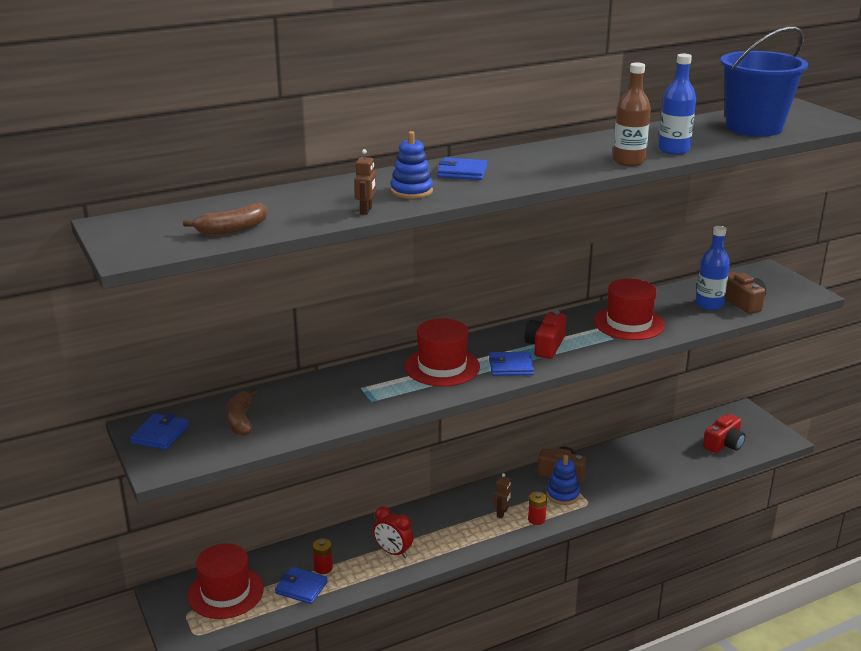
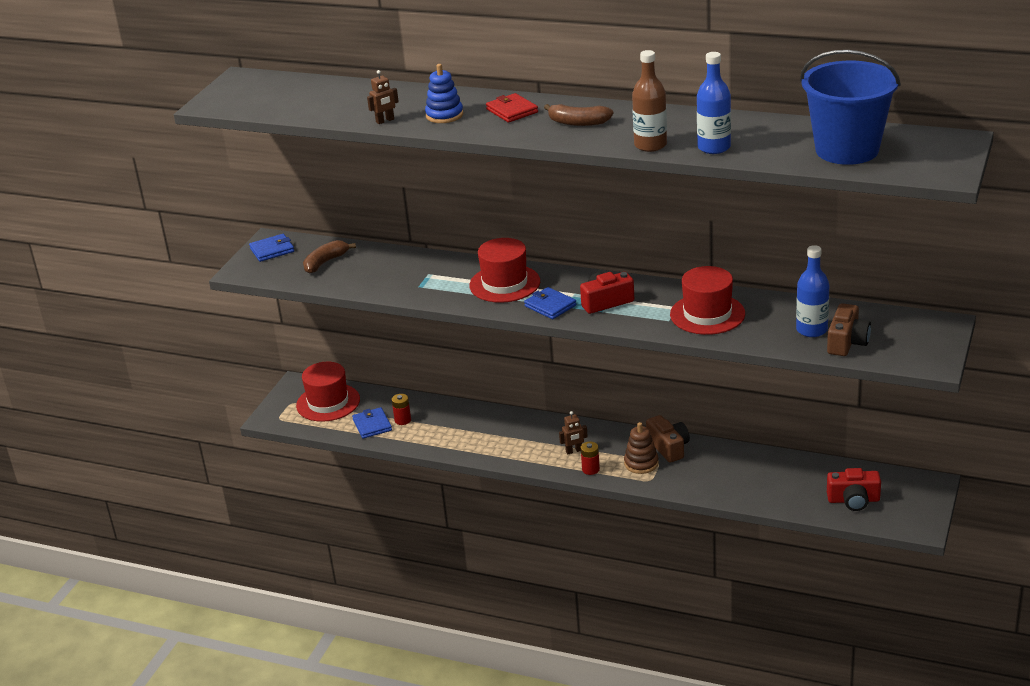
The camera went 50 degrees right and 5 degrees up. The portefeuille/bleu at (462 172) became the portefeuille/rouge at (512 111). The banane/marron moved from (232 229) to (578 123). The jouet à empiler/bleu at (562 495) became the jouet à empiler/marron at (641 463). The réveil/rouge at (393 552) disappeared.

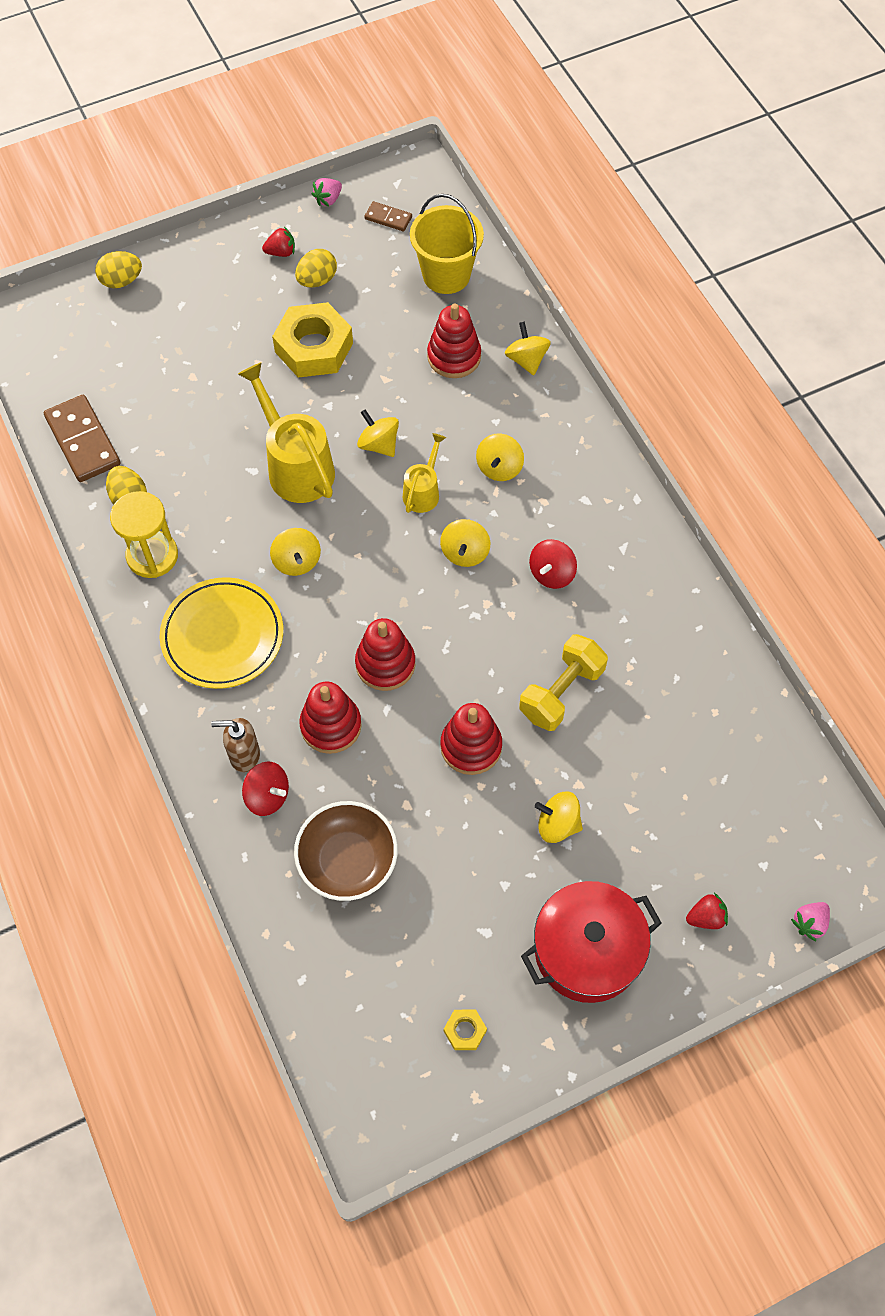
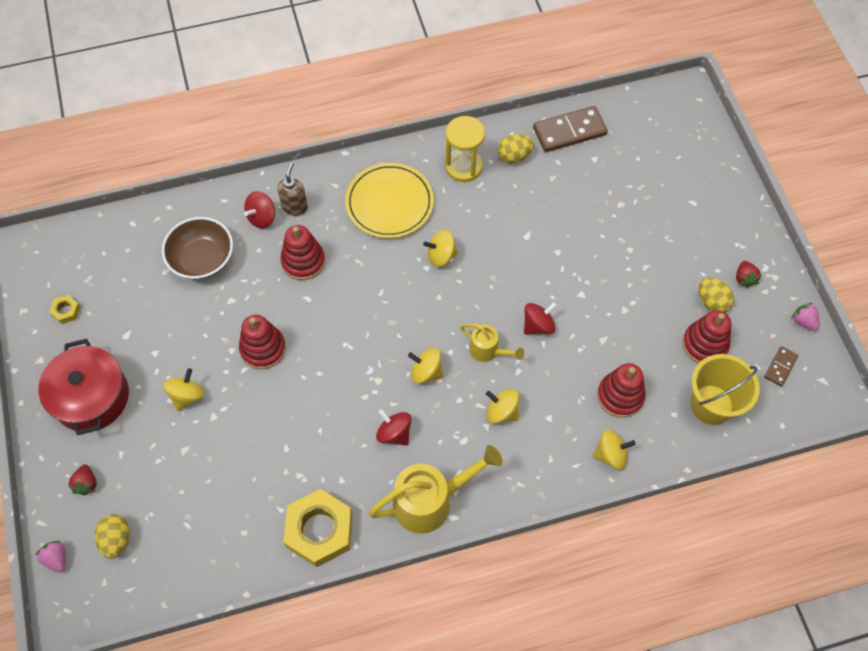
The camera went 100 degrees right and 0 degrees up. The œuf/jaune moved from (121 281) to (117 539). The écrou/jaune moved from (314 347) to (319 530). The arrosoir/jaune moved from (295 465) to (431 500). The toupie/jaune at (379 444) became the toupie/rouge at (538 325). The jouet à empiler/rouge moved from (385 664) to (704 344). The haltère/jaune at (561 692) disappeared.

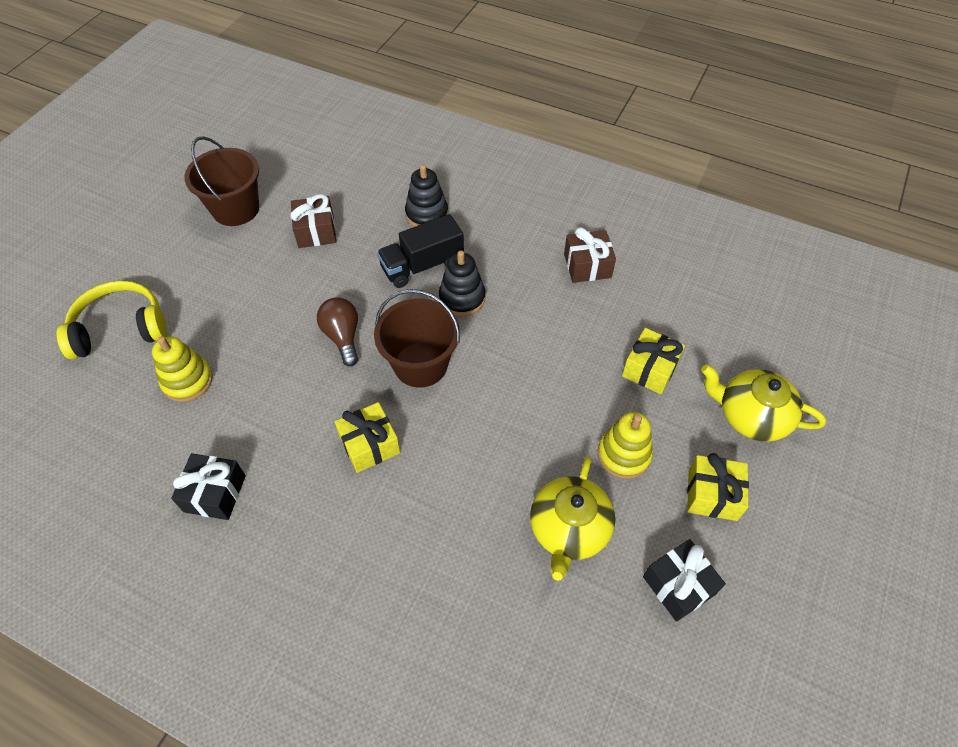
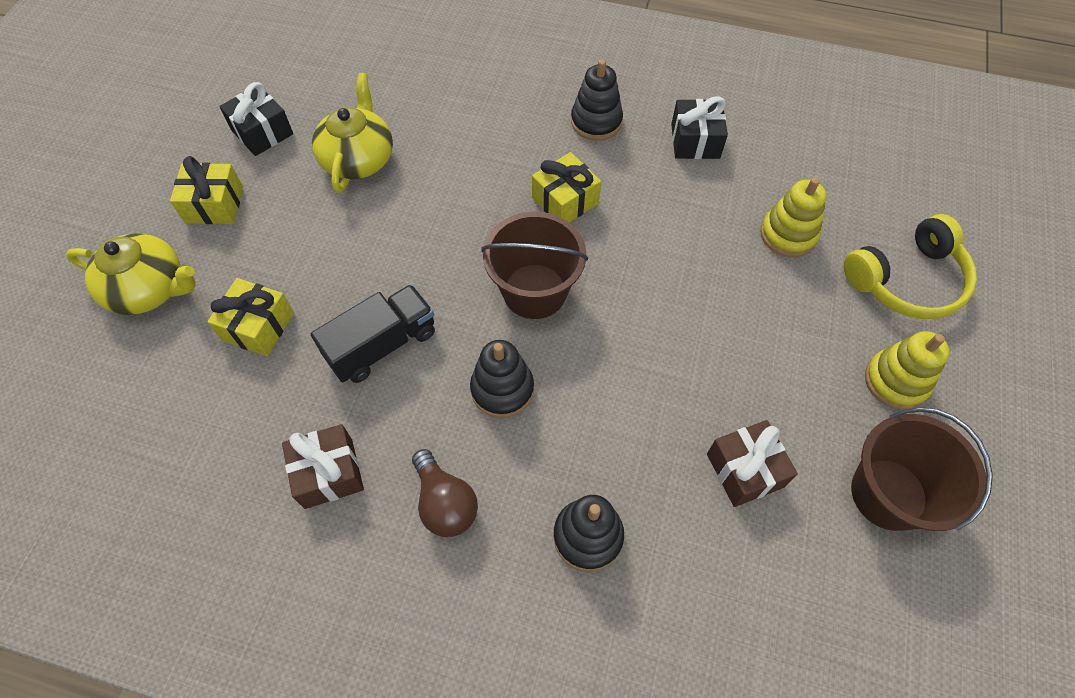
The camera went 170 degrees right and 5 degrees up. The camion/noir moved from (422 265) to (382 345). The ampoule/marron moved from (343 337) to (445 503). The jouet à empiler/noir at (596 122) appeared. The jouet à empiler/jaune moved from (623 455) to (896 381).

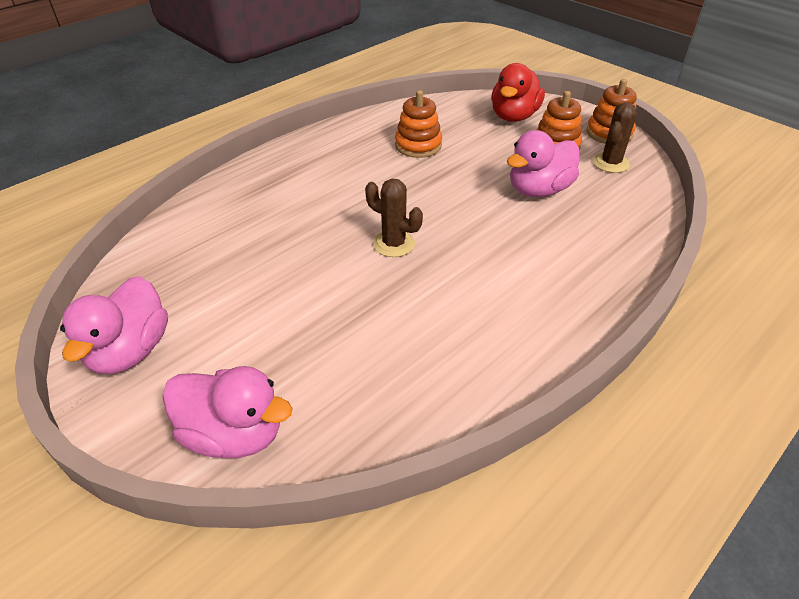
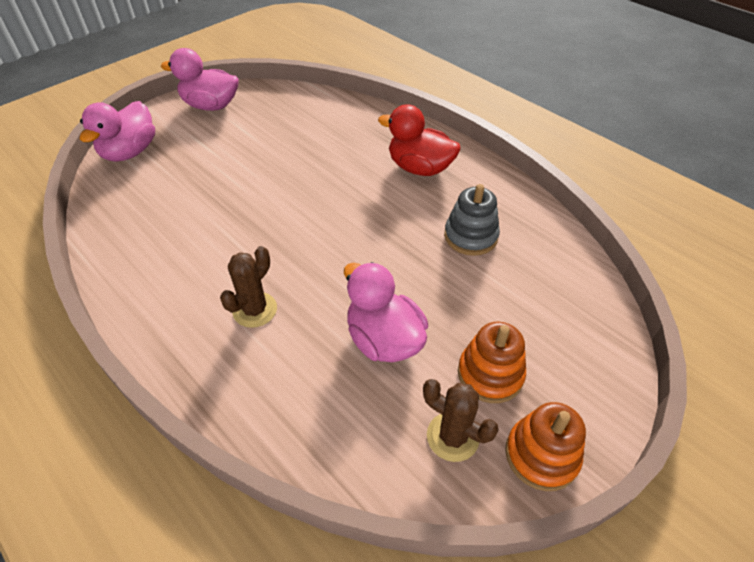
The camera went 90 degrees right and 5 degrees up. The cactus/marron moved from (394 244) to (255 310). The canard/rouge moved from (514 116) to (419 168). The jouet à empiler/orange at (418 145) became the jouet à empiler/gris at (470 236).

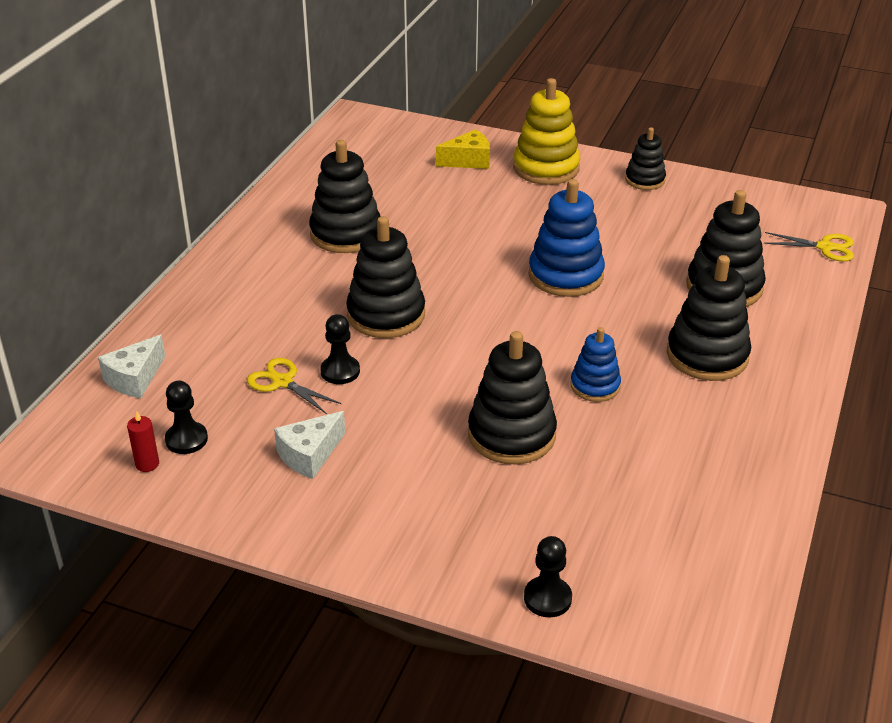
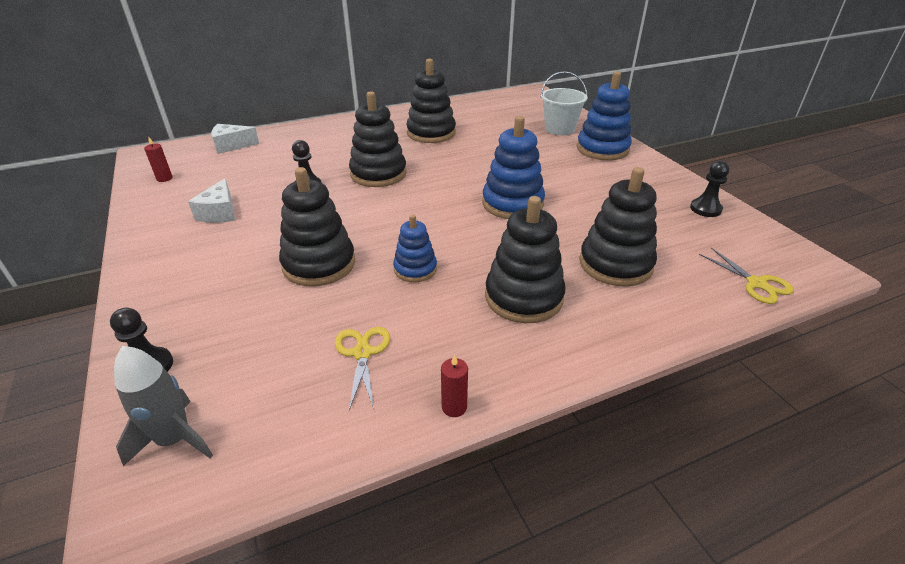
The camera went 45 degrees right and 0 degrees up. The fusée/gris at (174 439) appeared. The fromage/blanc at (309 455) turned 90 degrees counterclockwise. The ciseaux/jaune moved from (282 382) to (362 353). The bougie/rouge at (454 407) appeared. The fromage/jaune at (468 161) was replaced by the seau/blanc at (559 129). The jouet à empiler/jaune at (546 168) became the jouet à empiler/bleu at (602 149). The pion/noir moved from (186 439) to (705 209). The jouet à empiler/noir at (645 180) disappeared.

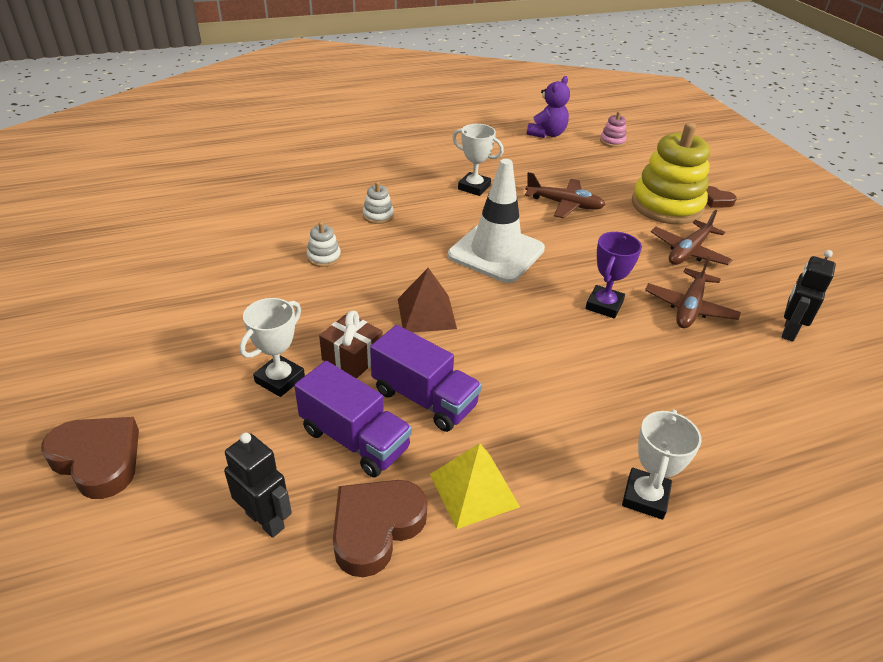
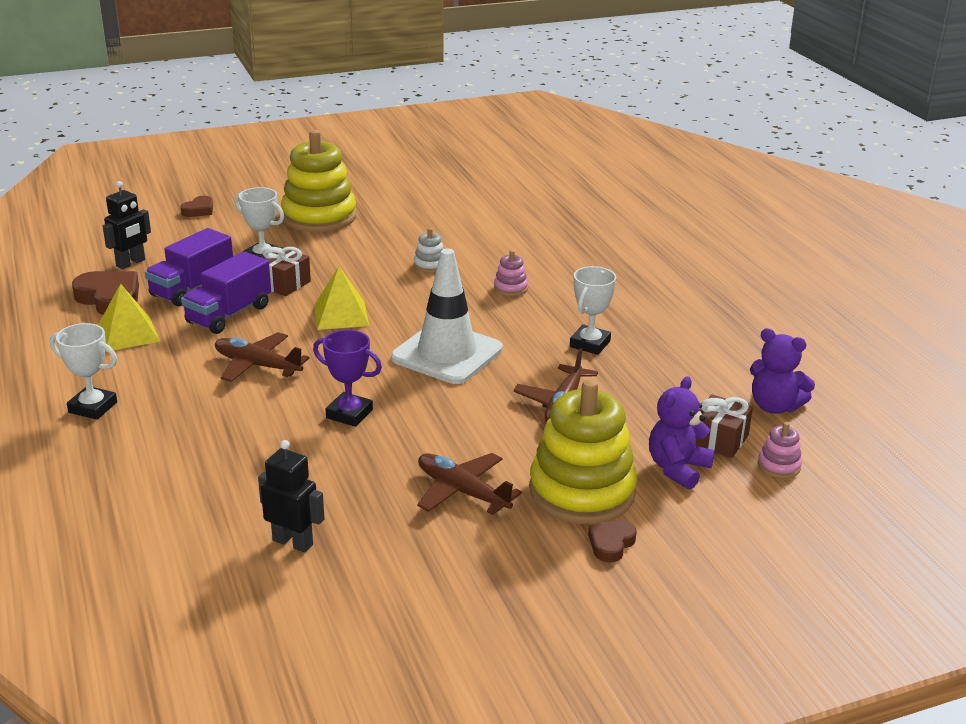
The camera went 90 degrees right and 10 degrees down. The cœur/marron at (98 460) changed to 0.56 times the size. The avion/marron moved from (689 307) to (257 365). The jouet à empiler/jaune at (319 217) appeared. The pyramide/marron at (426 313) became the pyramide/jaune at (341 315). The jouet à empiler/blanc at (378 216) became the jouet à empiler/rose at (510 288). The ours en peluche/violet at (677 469) appeared. The cadeau/marron at (719 440) appeared.

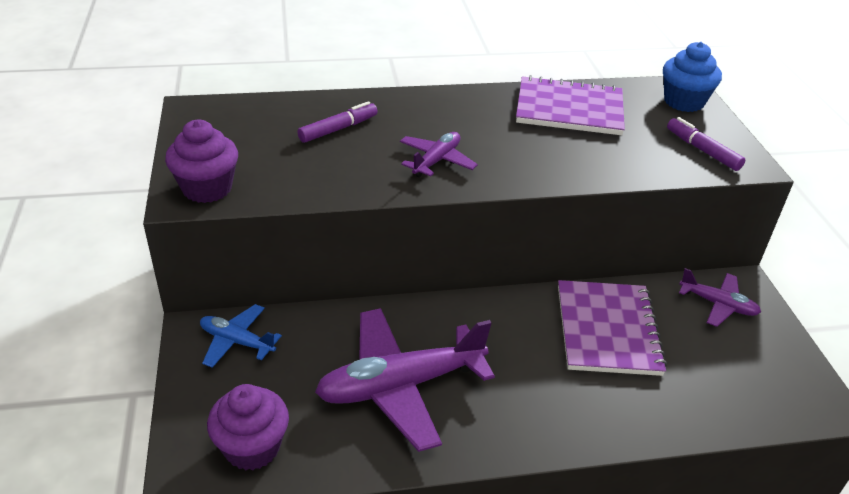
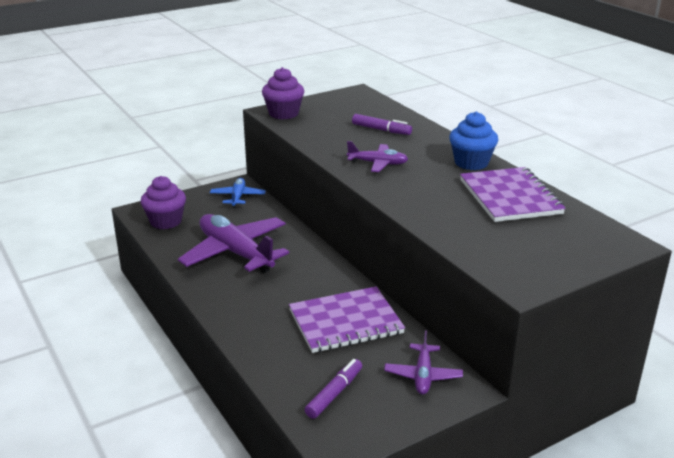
The camera went 70 degrees right and 10 degrees down. The feutre/violet moved from (702 150) to (334 393). The muffin/bleu moved from (683 102) to (471 163).

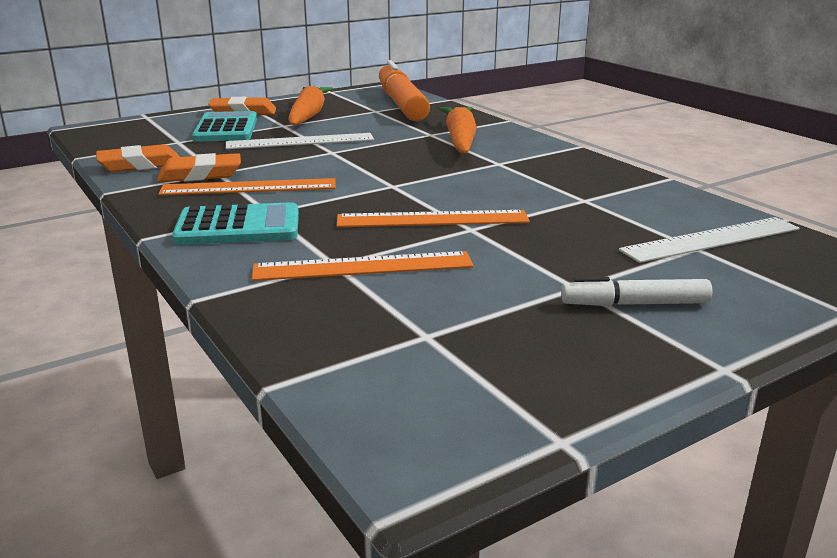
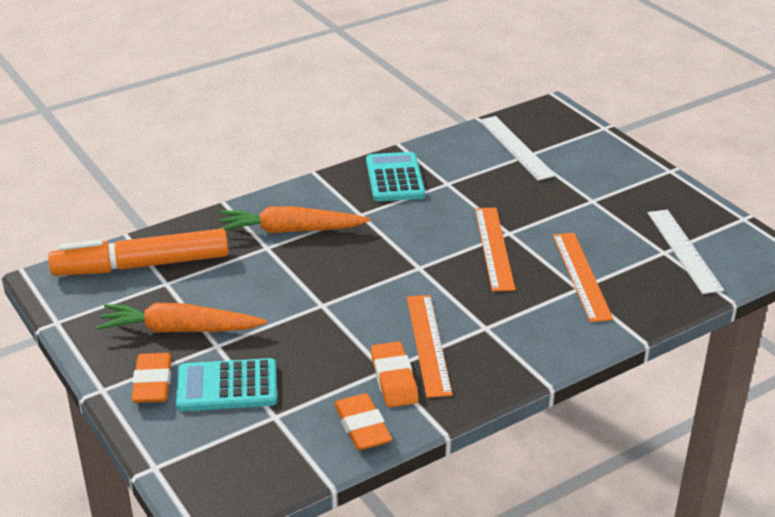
The camera went 90 degrees left and 10 degrees up. The calculatrice/turquoise moved from (238 227) to (395 178). The règle/blanc moved from (300 141) to (683 250). The feutre/blanc at (635 304) disappeared.

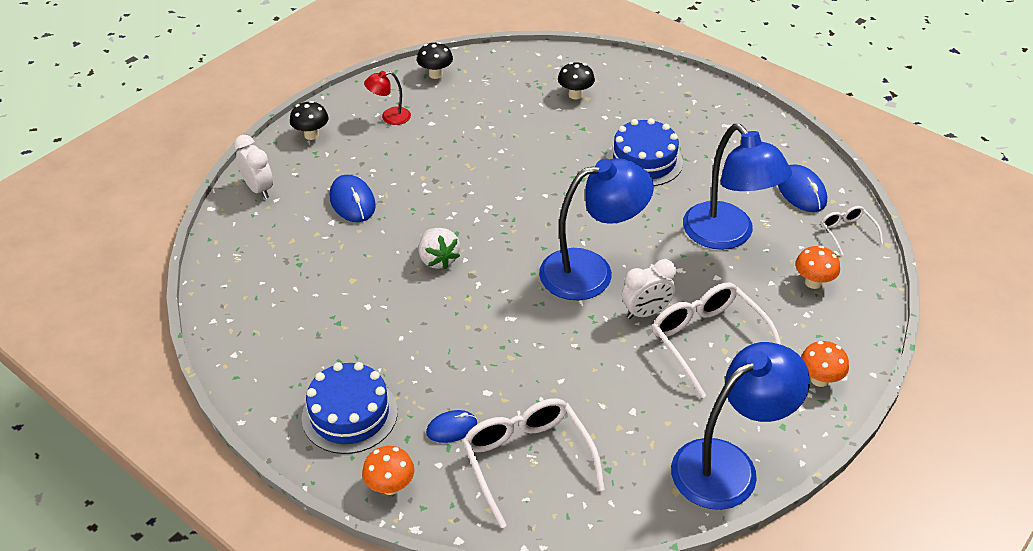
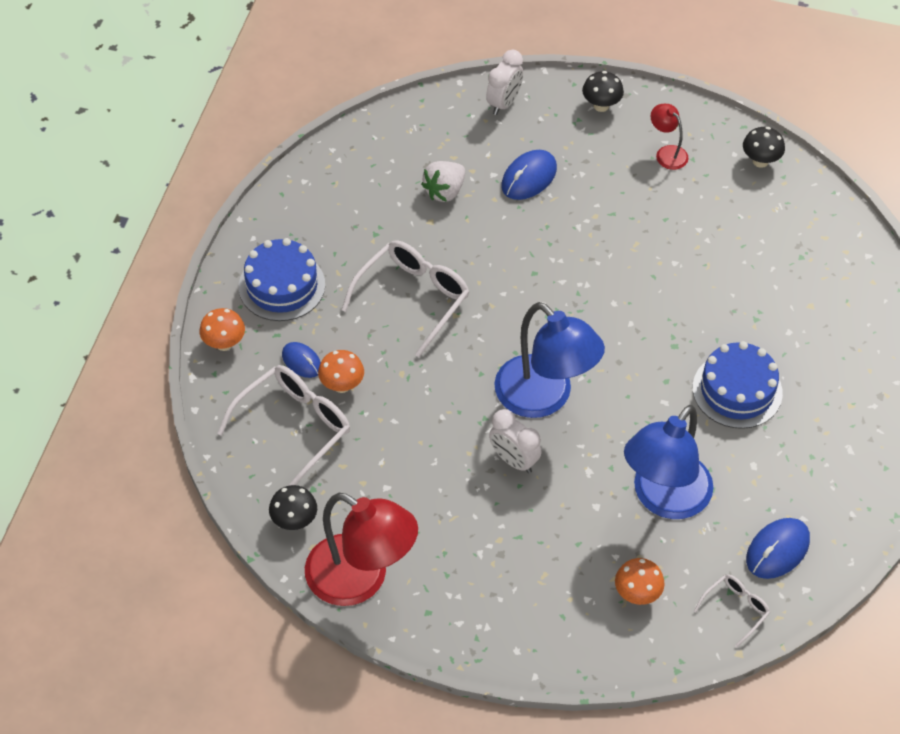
The camera went 65 degrees right and 10 degrees up. The champignon/noir moved from (575 95) to (294 521). The lampe/bleu at (728 465) became the lampe/rouge at (361 579). The champignon/orange moved from (819 379) to (342 385). The lunettes/blanc moved from (707 340) to (413 298). The fraise/blanc moved from (438 259) to (444 191).

